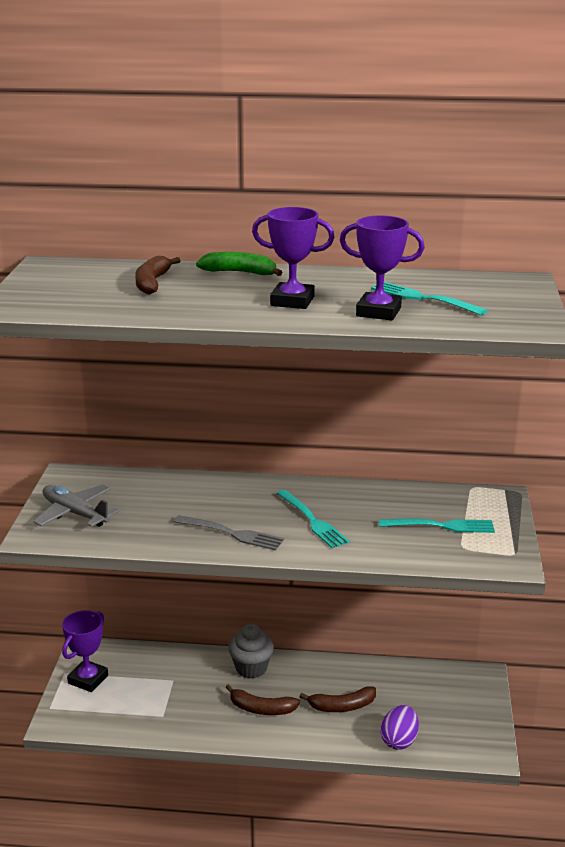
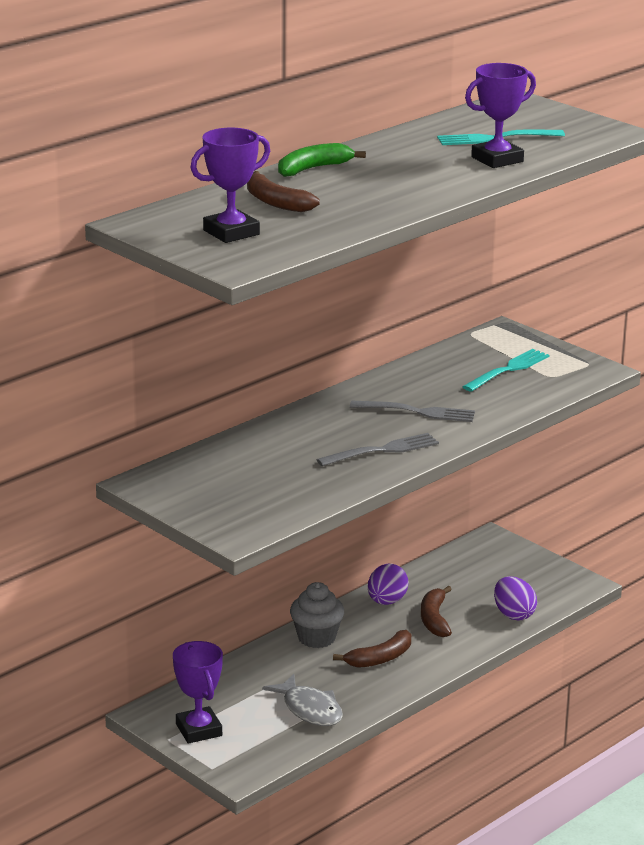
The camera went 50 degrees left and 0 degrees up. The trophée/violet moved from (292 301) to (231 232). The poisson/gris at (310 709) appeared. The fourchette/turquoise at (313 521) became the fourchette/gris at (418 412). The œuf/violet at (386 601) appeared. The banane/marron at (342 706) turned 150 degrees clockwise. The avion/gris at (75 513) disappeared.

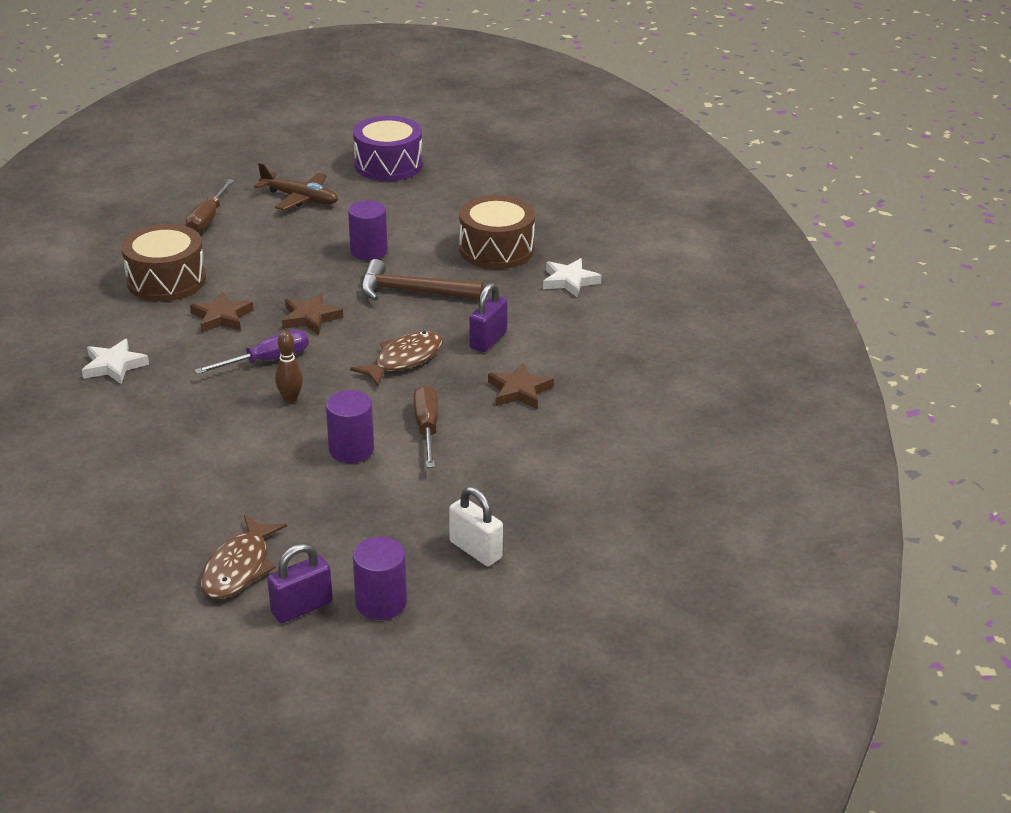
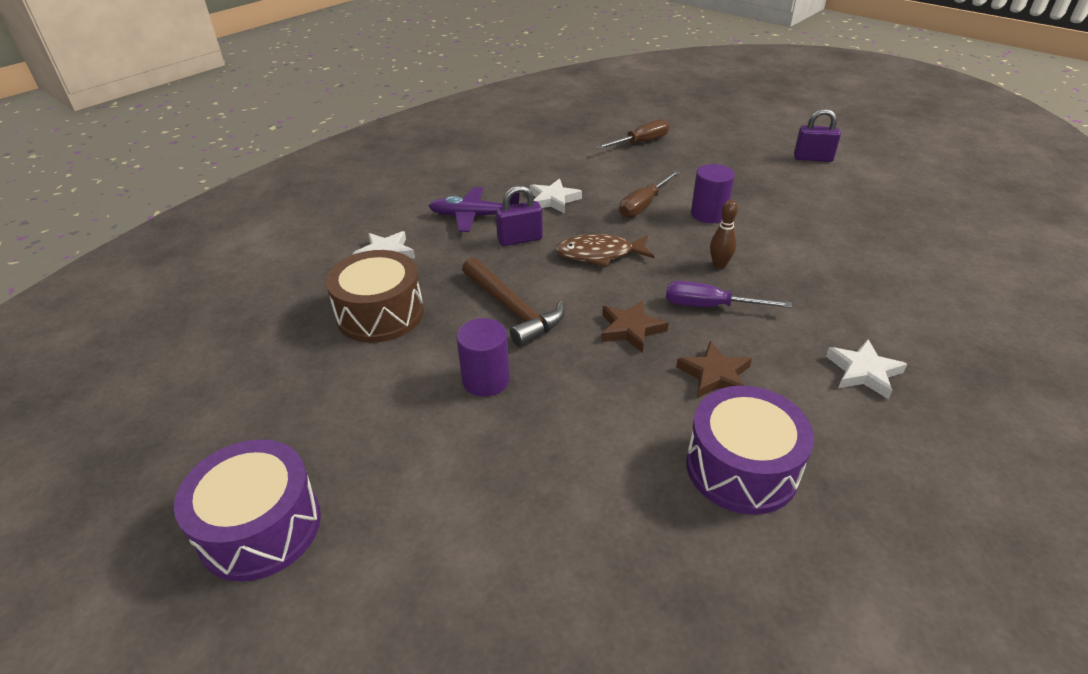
The camera went 135 degrees left and 5 degrees up. The avion/violet at (474 216) appeared. The étoile/marron at (519 391) became the étoile/blanc at (553 200). The tournevis/marron moved from (208 218) to (640 142). The tambour/marron at (166 280) became the tambour/violet at (741 467). The poisson/marron at (239 567) disappeared. The avion/marron at (299 198) disappeared. The cylindre/violet at (381 602) disappeared. The cadenas/blanc at (475 550) disappeared.

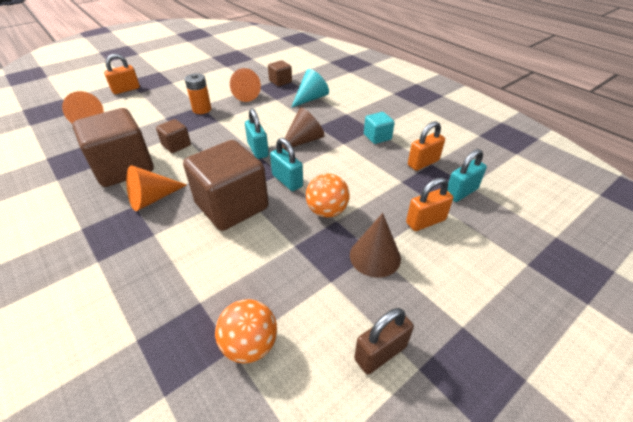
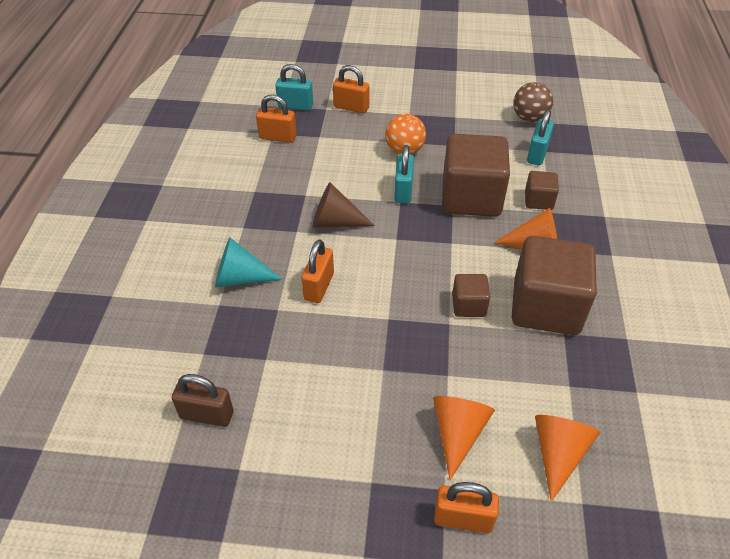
The camera went 135 degrees left and 5 degrees up. The cadenas/marron moved from (380 353) to (207 415). The cadenas/orange at (319 286) appeared. The cône/orange moved from (243 95) to (458 433). The balle/orange at (250 344) became the balle/marron at (529 118). The cube/marron moved from (280 81) to (538 201). The cadenas/turquoise moved from (258 150) to (537 154). The pile/orange at (202 109) disappeared. The cône/marron at (375 256) disappeared. The cube/turquoise at (377 137) disappeared.

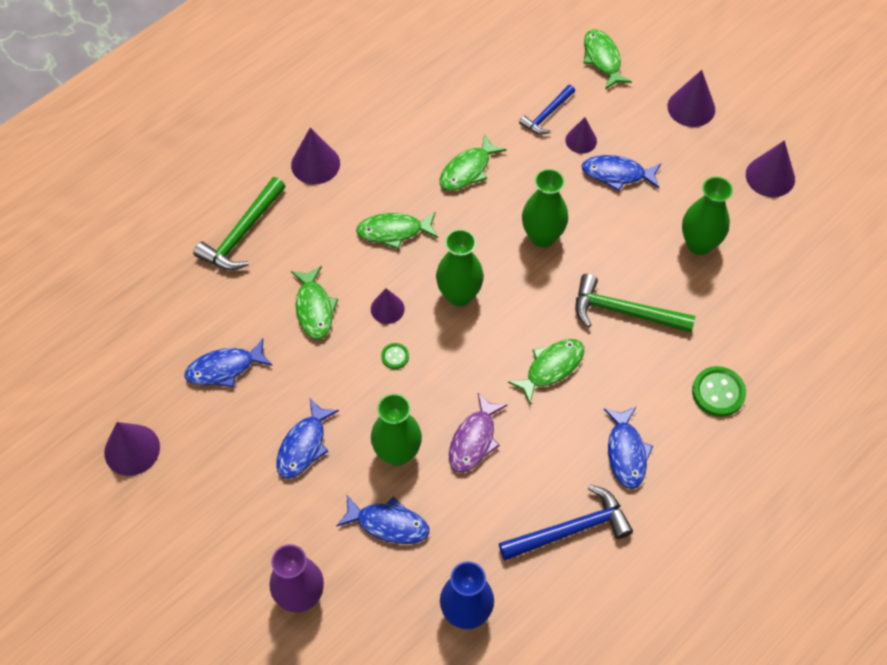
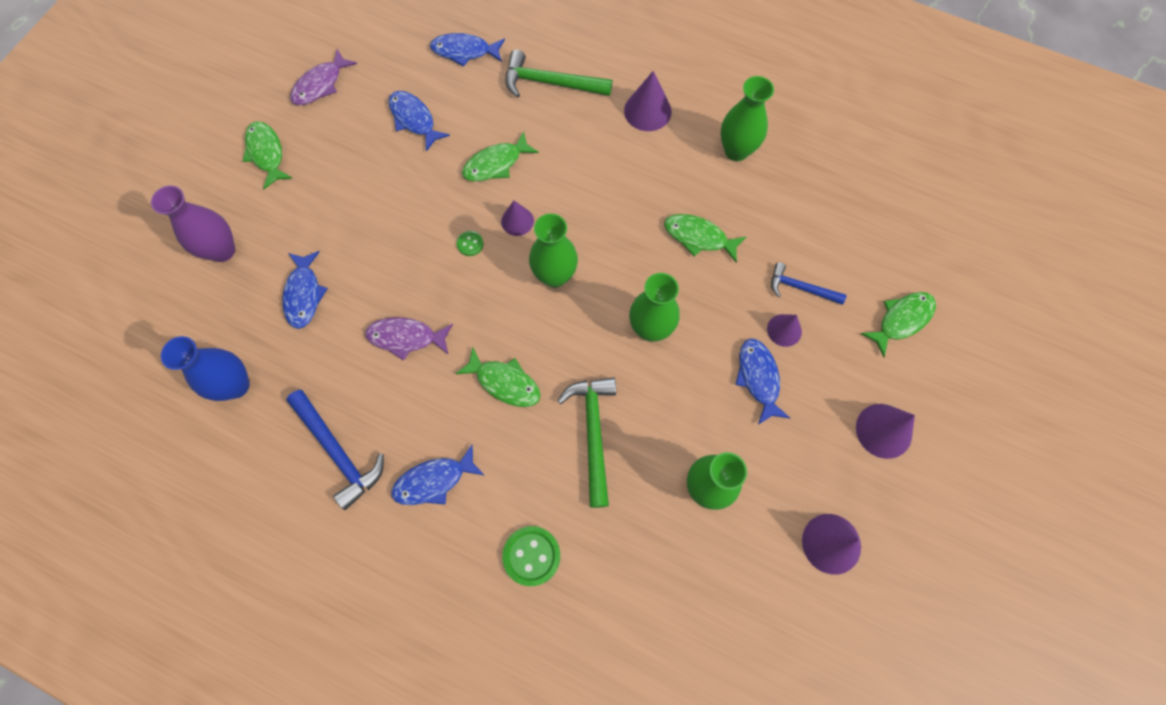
The camera went 70 degrees right and 10 degrees up. The poisson/vert moved from (393 231) to (266 153). The cône/violet at (132 449) was replaced by the poisson/violet at (320 85). The poisson/bleu moved from (303 446) to (464 51). The vase/vert moved from (397 453) to (736 150).

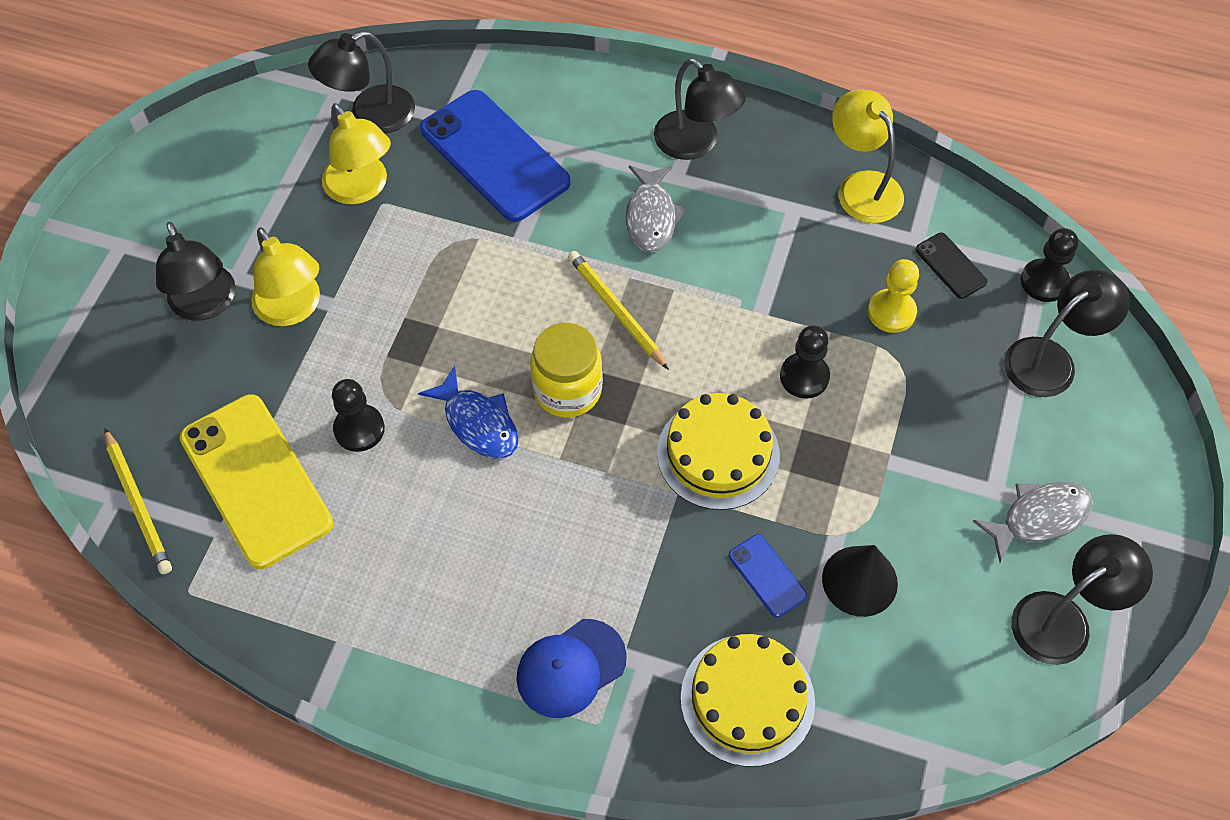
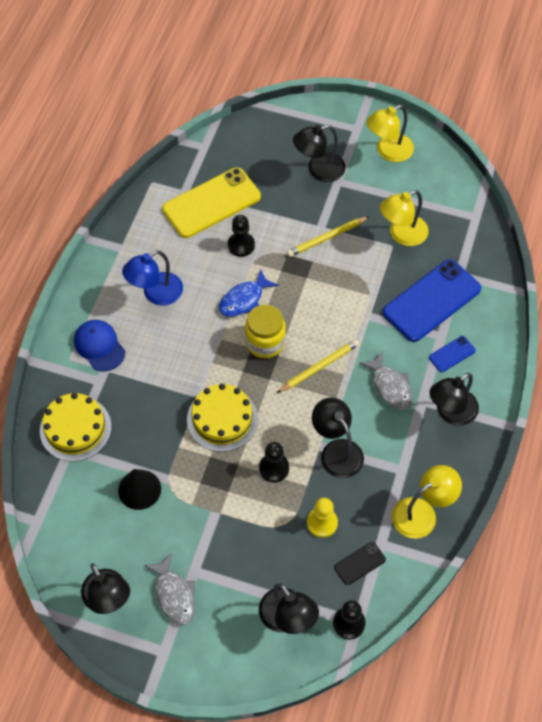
The camera went 90 degrees right and 0 degrees up. The lampe/bleu at (156 294) appeared. The crayon/jaune moved from (138 504) to (326 238). The lampe/noir moved from (370 115) to (336 451). The poisson/gris at (651 216) turned 120 degrees counterclockwise. The lampe/jaune moved from (293 309) to (388 151). The téléphone/bleu moved from (767 575) to (452 354).

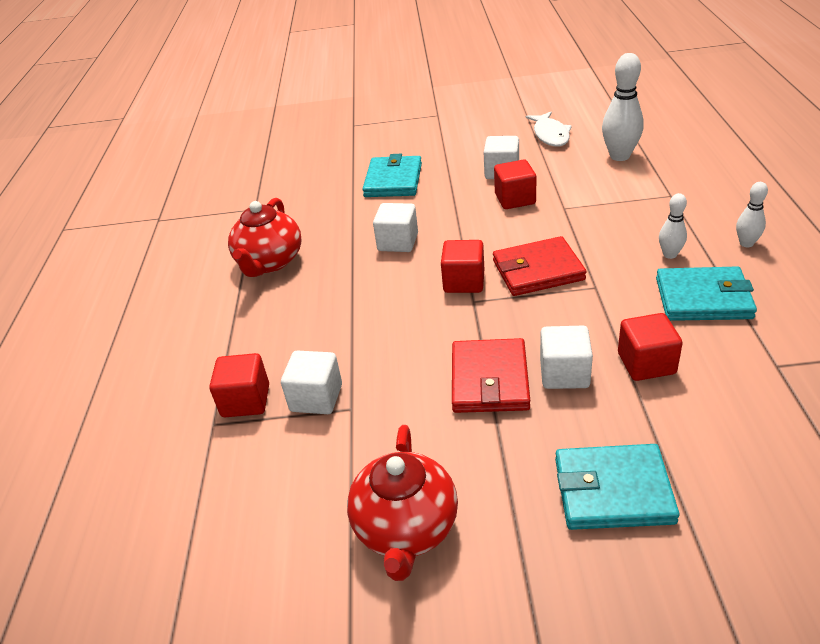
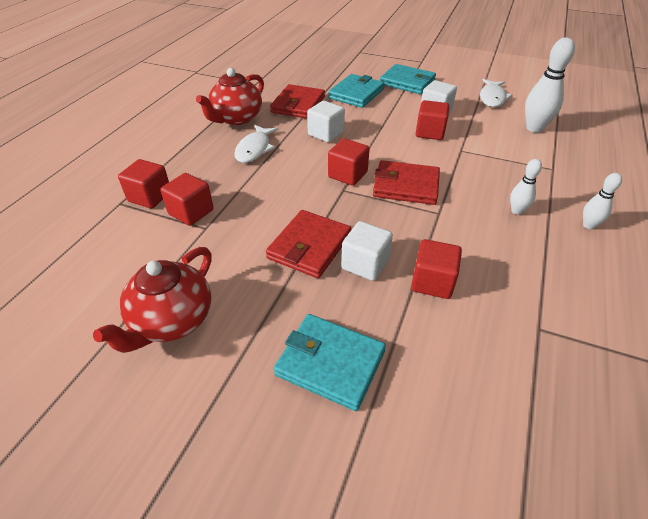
The camera went 20 degrees right and 5 degrees up. The cube/blanc at (316 398) became the cube/rouge at (191 212). The poisson/blanc at (254 149) appeared. The portefeuille/rouge at (298 105) appeared. The portefeuille/turquoise moved from (703 298) to (407 82).

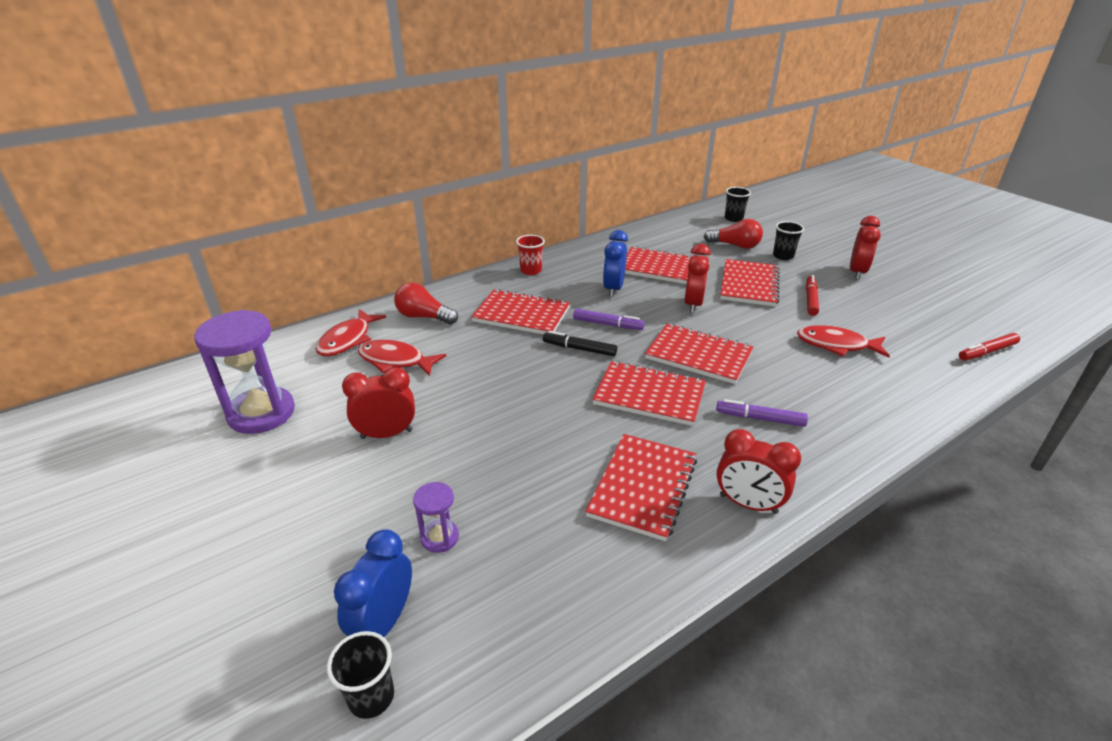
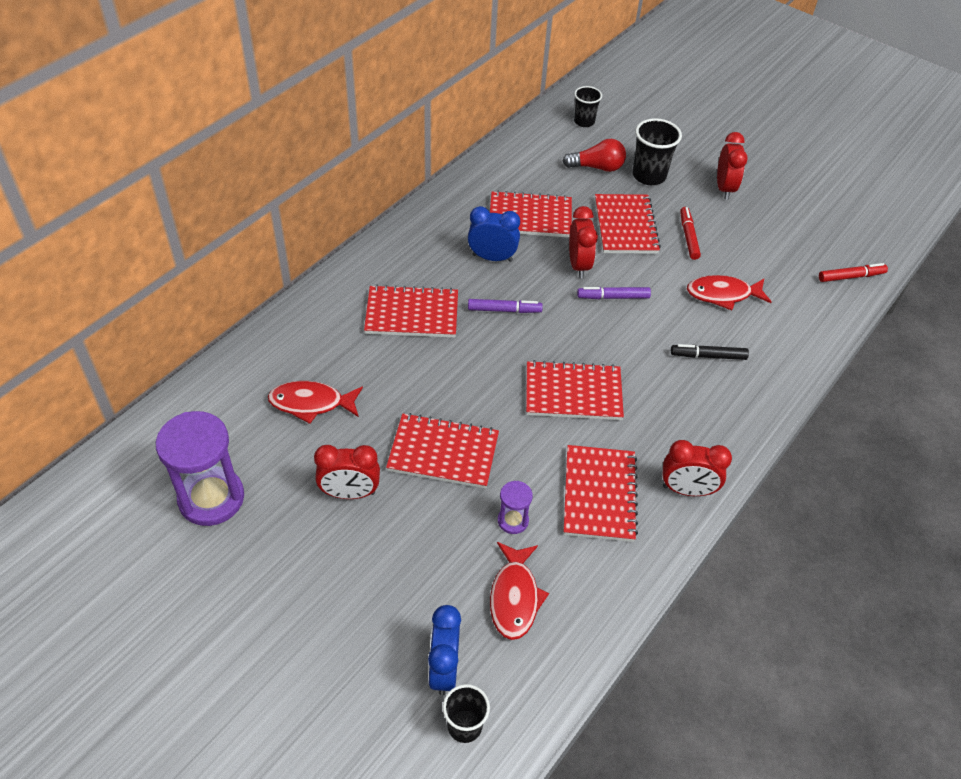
The camera went 20 degrees left and 15 degrees up. The réveil/rouge at (386 434) turned 150 degrees counterclockwise. The carnet/rouge moved from (698 355) to (443 453). The réveil/bleu at (613 289) turned 105 degrees clockwise. The poisson/rouge moved from (347 340) to (514 597). The sablier/violet moved from (440 537) to (513 520). The feutre/violet moved from (760 419) to (613 297). The gobelet/noir at (783 256) changed to 1.55 times the size. The feutre/noir moved from (580 349) to (708 356). The feutre/rouge at (987 352) turned 150 degrees counterclockwise. The ampoule/rouge at (424 317) disappeared. The gobelet/rouge at (531 271) disappeared.

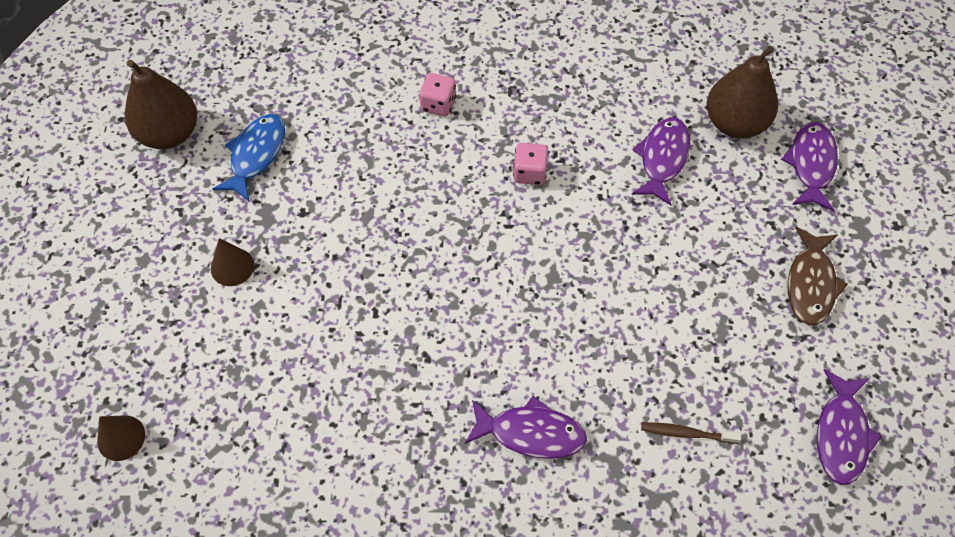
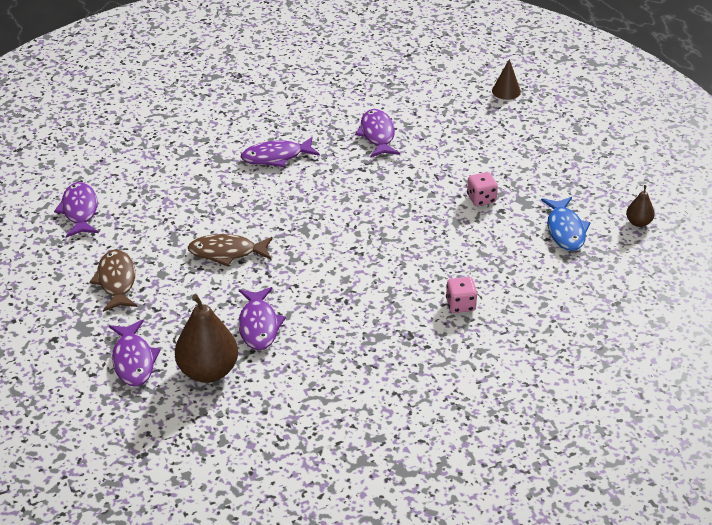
The camera went 155 degrees right and 20 degrees down. The poisson/marron at (227 252) appeared. The poisson/violet at (377 135) appeared. The dé/rose moved from (530 173) to (481 199). The poire/marron at (169 134) changed to 0.50 times the size. The cône/marron at (232 267) disappeared. The brosse à dents/marron at (687 433) disappeared.

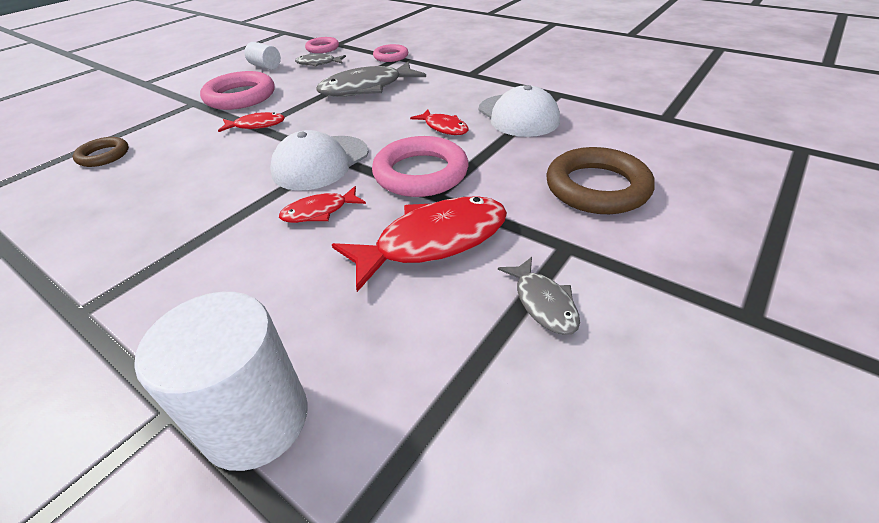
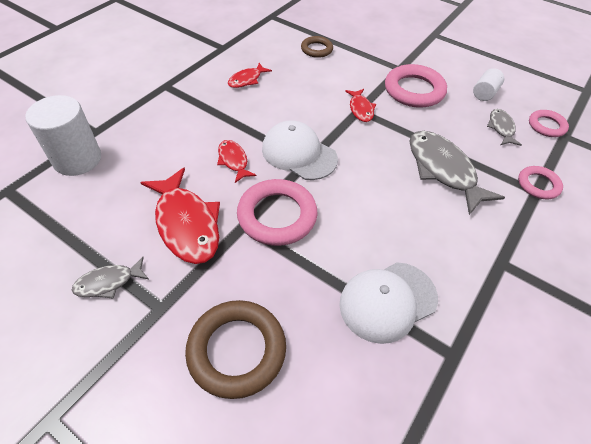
The camera went 85 degrees right and 10 degrees up. The poisson/rouge moved from (444 127) to (247 80).

